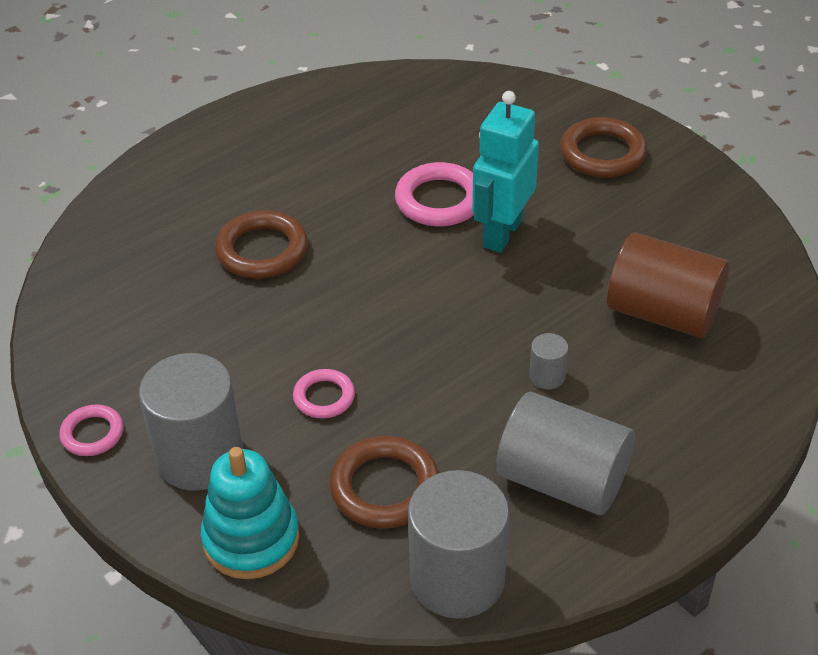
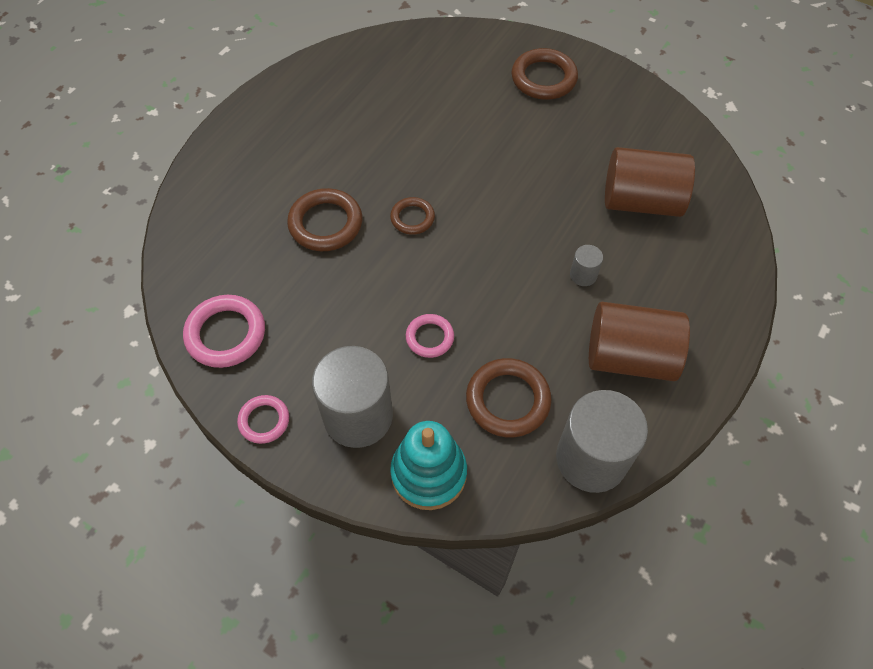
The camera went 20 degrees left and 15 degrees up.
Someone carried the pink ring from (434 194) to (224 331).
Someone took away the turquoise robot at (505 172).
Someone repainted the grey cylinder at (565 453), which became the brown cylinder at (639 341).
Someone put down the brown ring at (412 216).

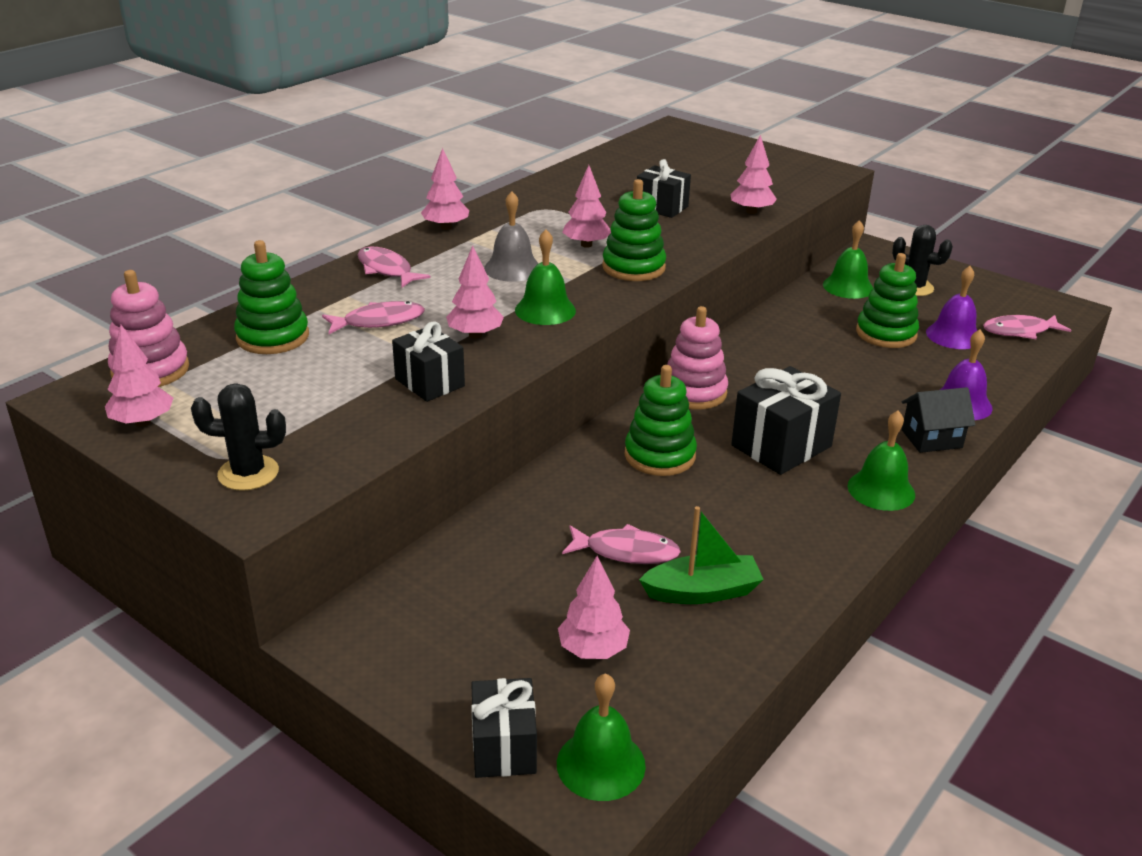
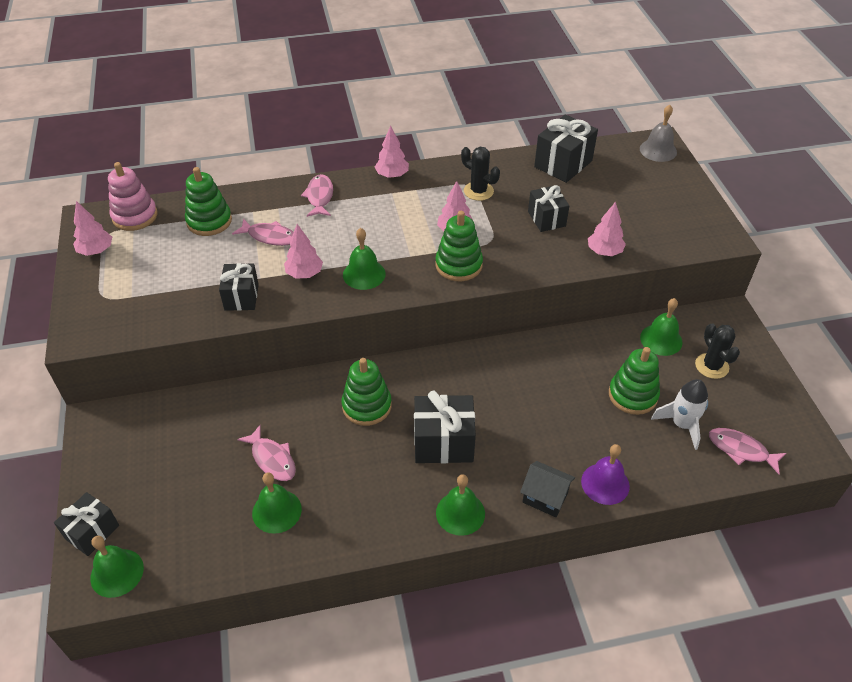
The camera went 40 degrees right and 15 degrees up.
Someone carried the black cactus from (238 437) to (480 174).
Someone carried the grey bell from (511 236) to (658 133).
Someone took away the pink tree at (594 607).
Someone swapped the green boat at (701 555) for the green bell at (277 503).
Someone took away the pink stacking toy at (697 358).
Someone swapped the purple bell at (951 307) for the white rocket at (679 414).
Someone put down the black gift at (566 148).

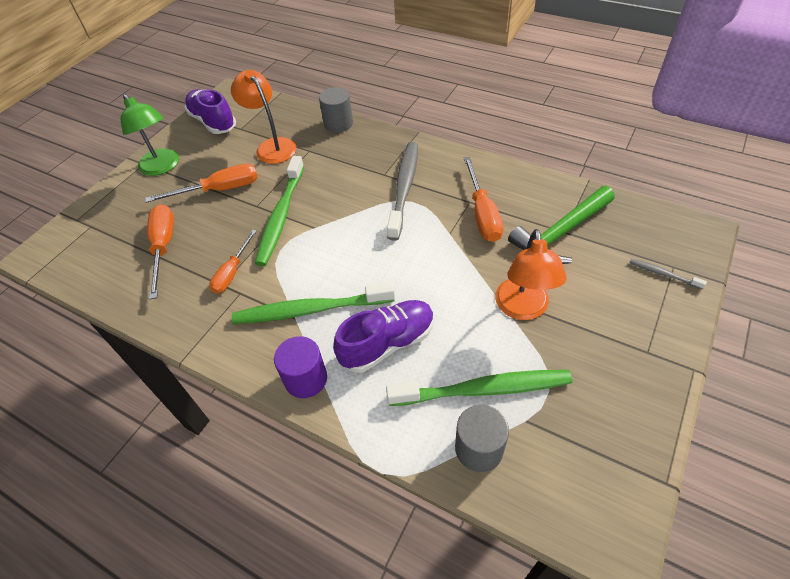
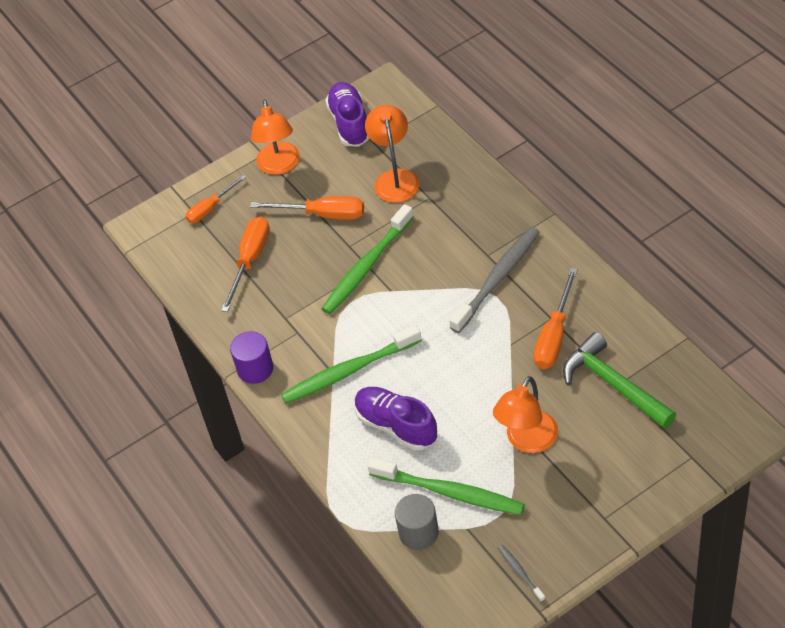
The camera went 30 degrees right and 0 degrees up.
Someone repainted the green lamp at (150 135), which became the orange lamp at (275 137).
Someone carried the orange screwdriver from (233 262) to (215 199).
Someone rotated the green toothbrush at (313 303) by 45 degrees counterclockwise.
Someone carried the purple cylinder from (300 367) to (251 357).
Someone took away the grey cylinder at (336 110).
Someone rotated the purple shoe at (383 336) by 135 degrees counterclockwise.
Someone rotated the green hammer at (561 225) by 60 degrees clockwise.
Someone carried the grey toothbrush from (668 274) to (521 573).

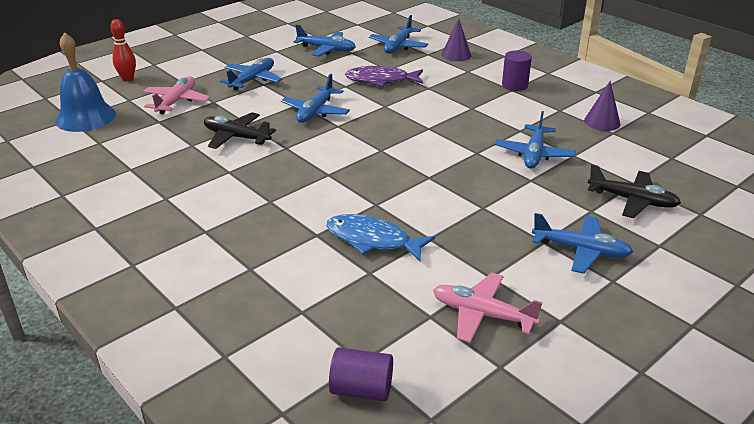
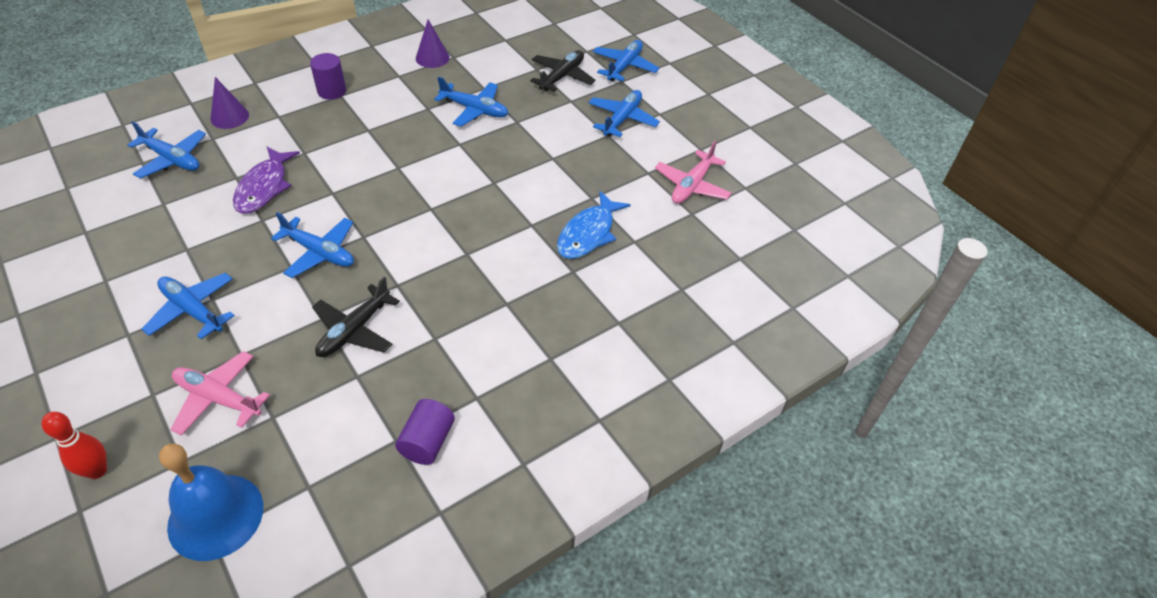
The camera went 85 degrees left and 15 degrees up.
Someone carried the blue plane from (325 40) to (626 61).
Someone carried the purple cylinder from (361 374) to (425 432).

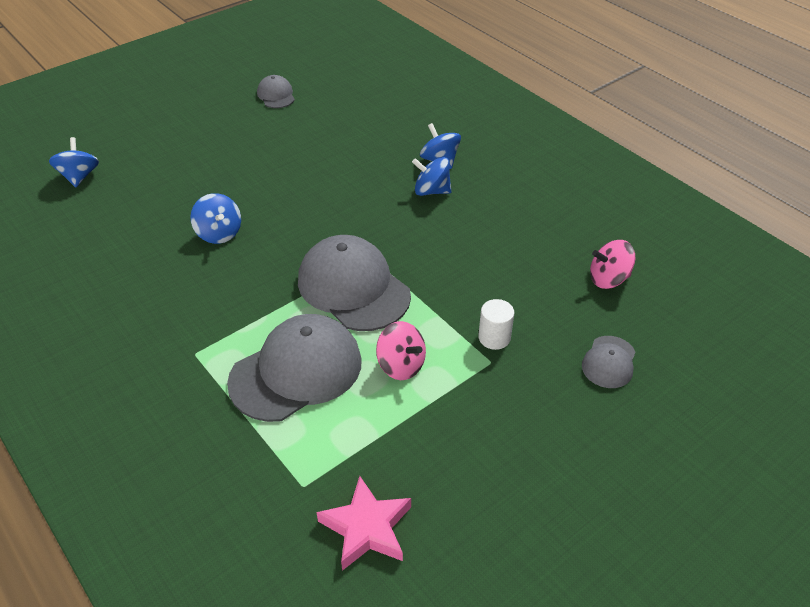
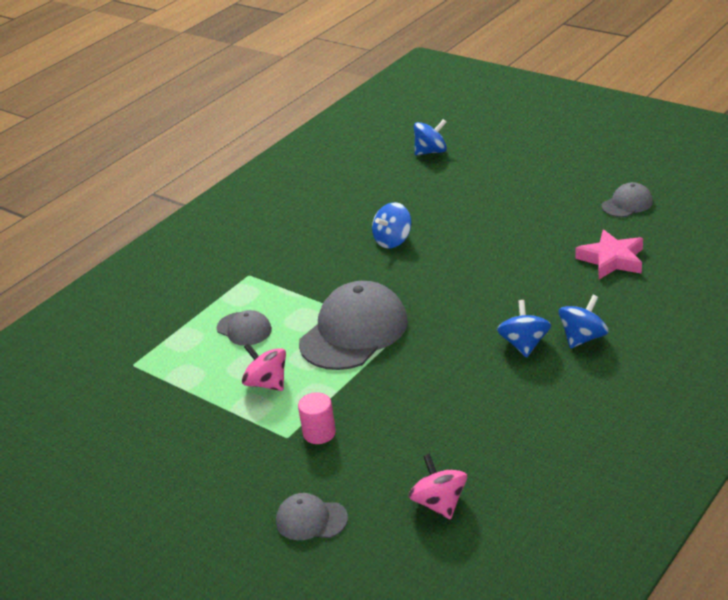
The camera went 80 degrees right and 10 degrees down.
Someone scaled the grey cap at (294 368) by 0.49.
Someone carried the pink star from (364 523) to (609 254).
Someone rotated the pink spinning top at (401 350) by 105 degrees clockwise.
Someone repainted the white cylinder at (496 324), which became the pink cylinder at (317 418).

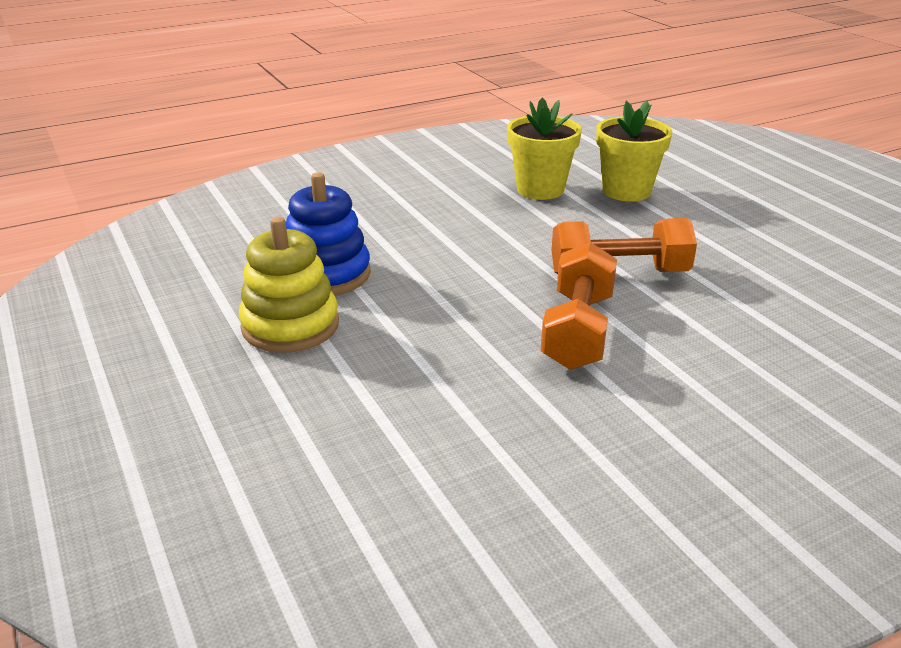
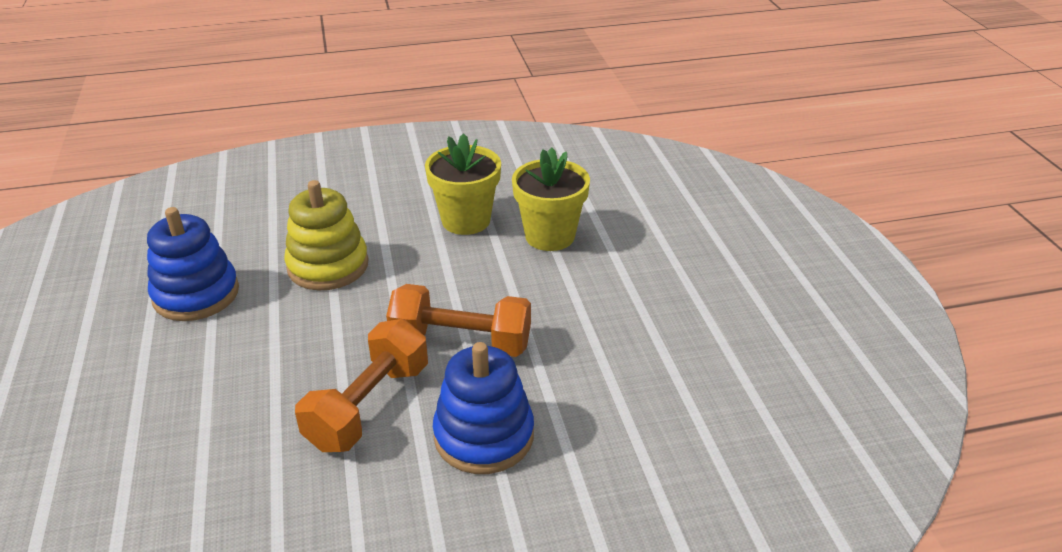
The camera went 15 degrees right and 5 degrees up.
Someone carried the yellow stacking toy from (289 285) to (326 235).
Someone put down the blue stacking toy at (483 408).

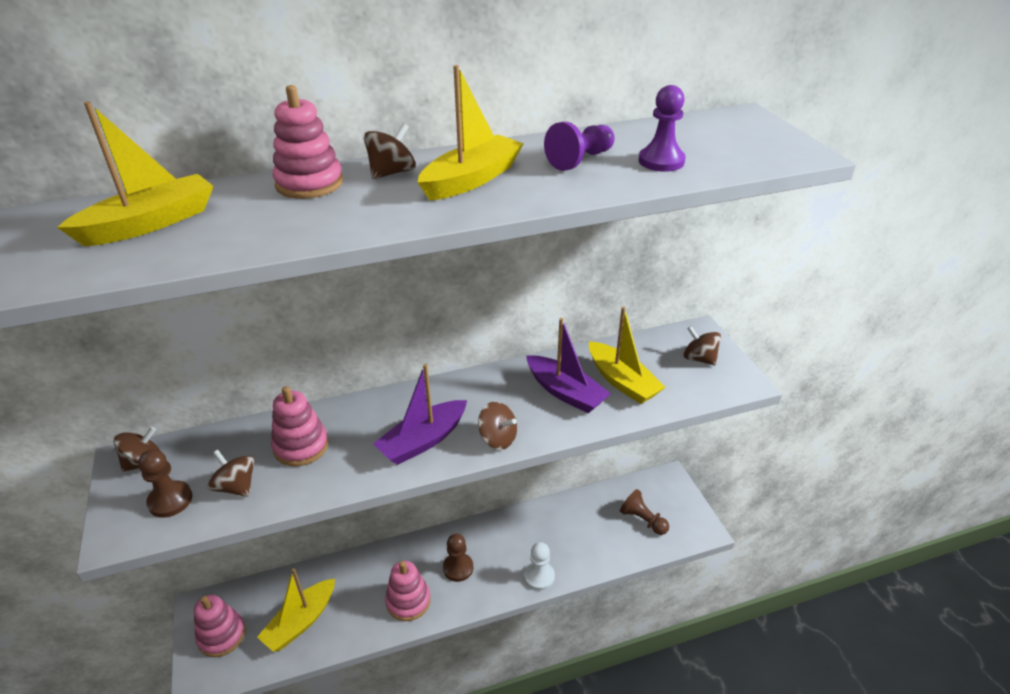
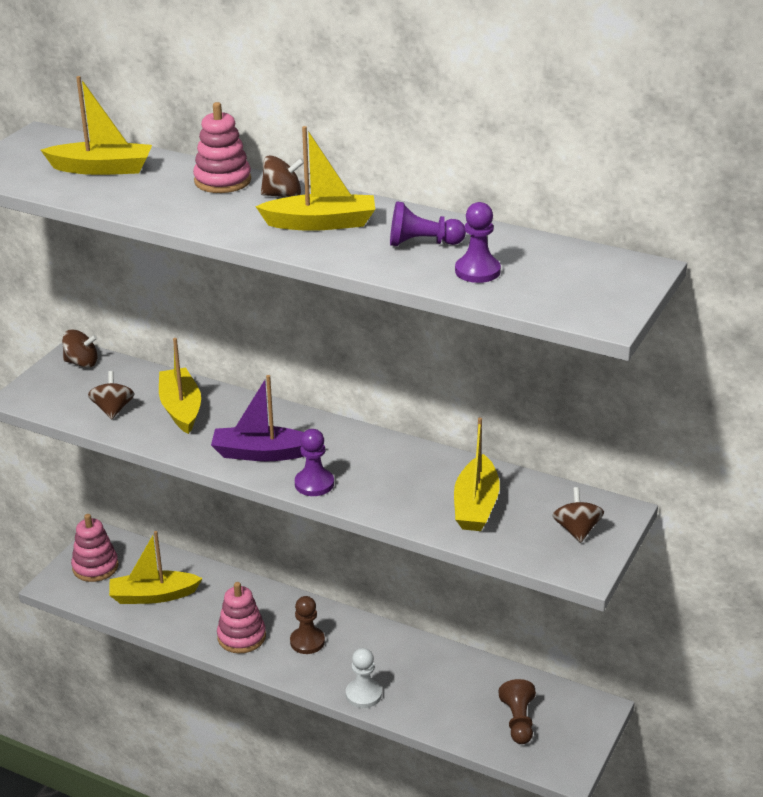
The camera went 45 degrees right and 5 degrees down.
Someone took away the brown pawn at (165 483).
Someone swapped the pink stacking toy at (300 426) for the yellow boat at (180 386).
Someone swapped the brown spinning top at (497 426) for the purple pawn at (314 462).
Someone took away the purple boat at (568 365).

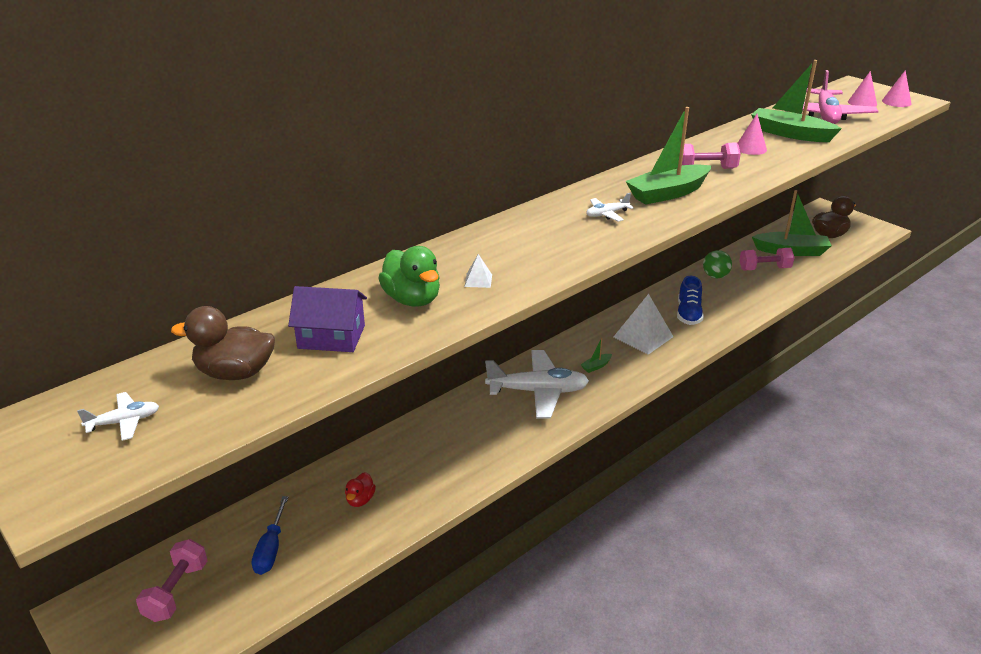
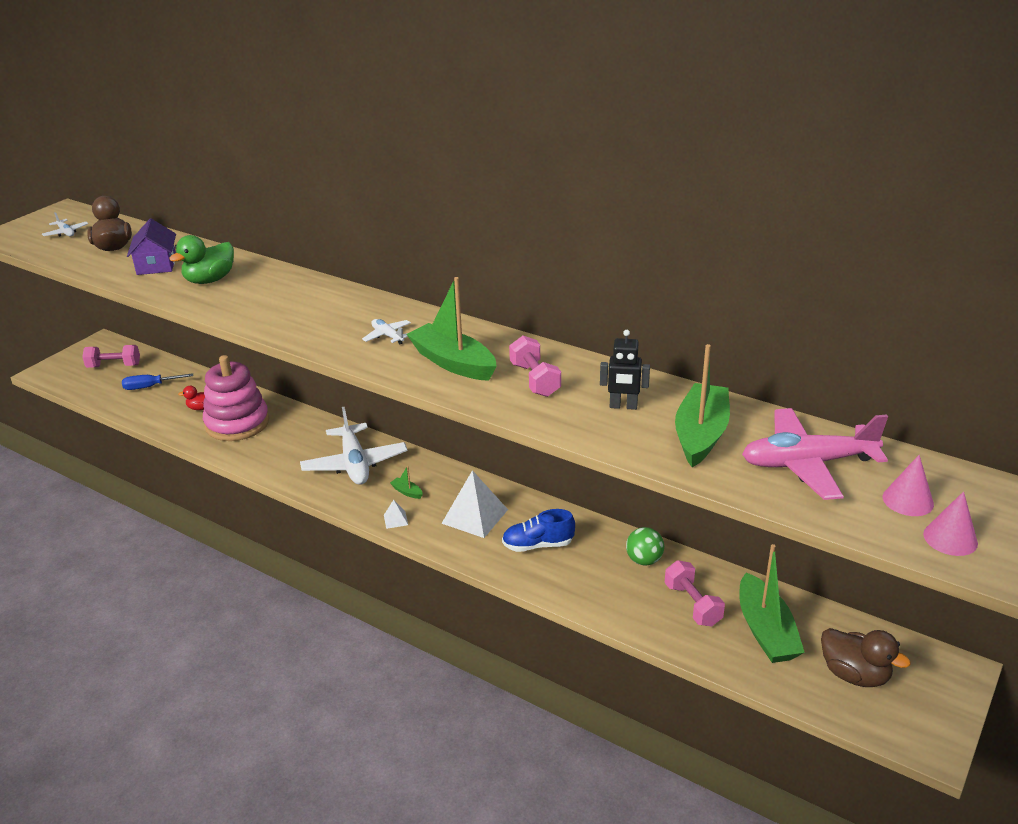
The camera went 75 degrees right and 0 degrees up.
Someone carried the white pyramid from (478 271) to (396 514).
Someone swapped the pink cone at (752 134) for the black robot at (625 370).
Someone put down the pink stacking toy at (236 398).

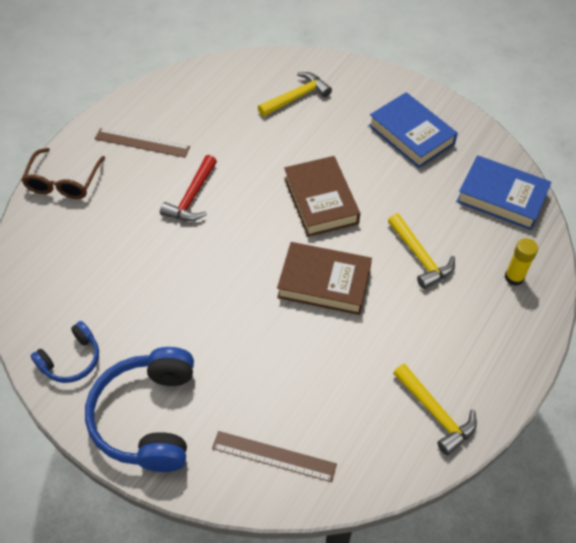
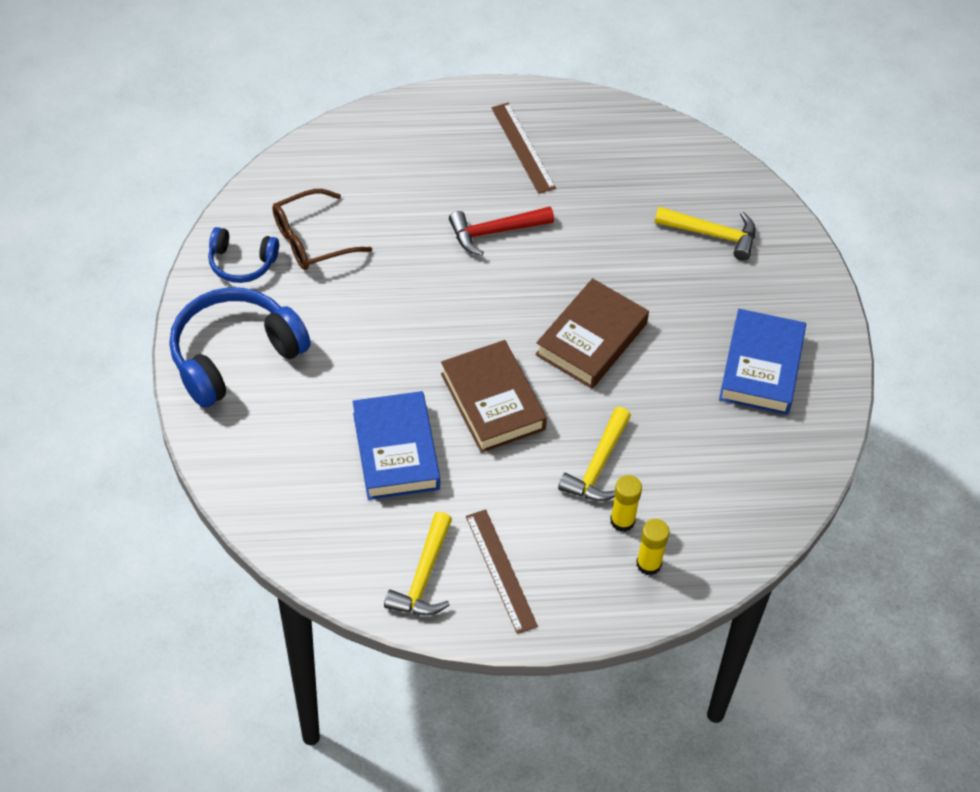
The camera went 50 degrees right and 0 degrees up.
Someone carried the brown glasses from (63 173) to (322 229).
Someone carried the brown ruler from (274 456) to (502 571).
Someone carried the blue book from (504 192) to (396 445).
Someone put down the yellow glue stick at (626 503).

